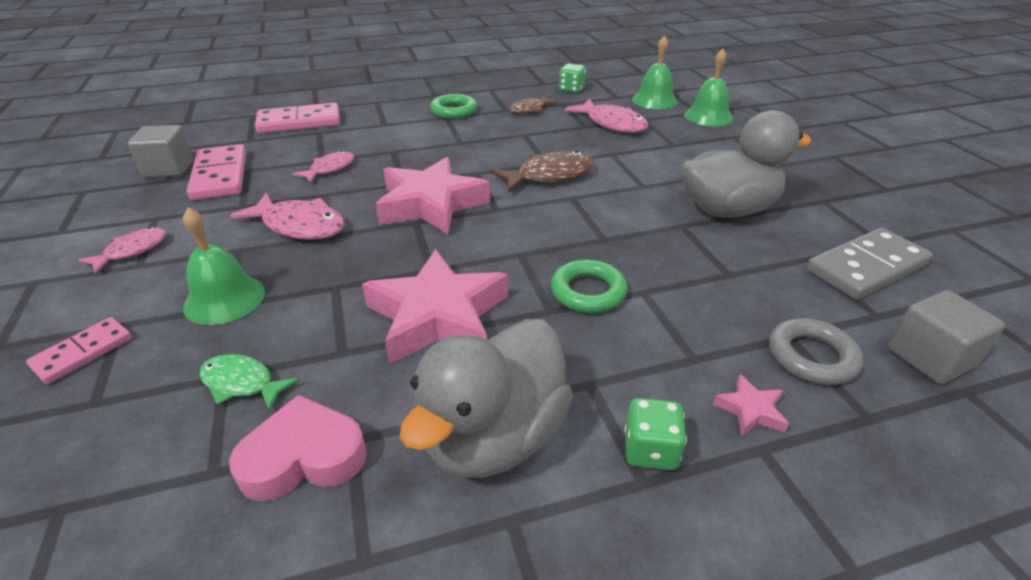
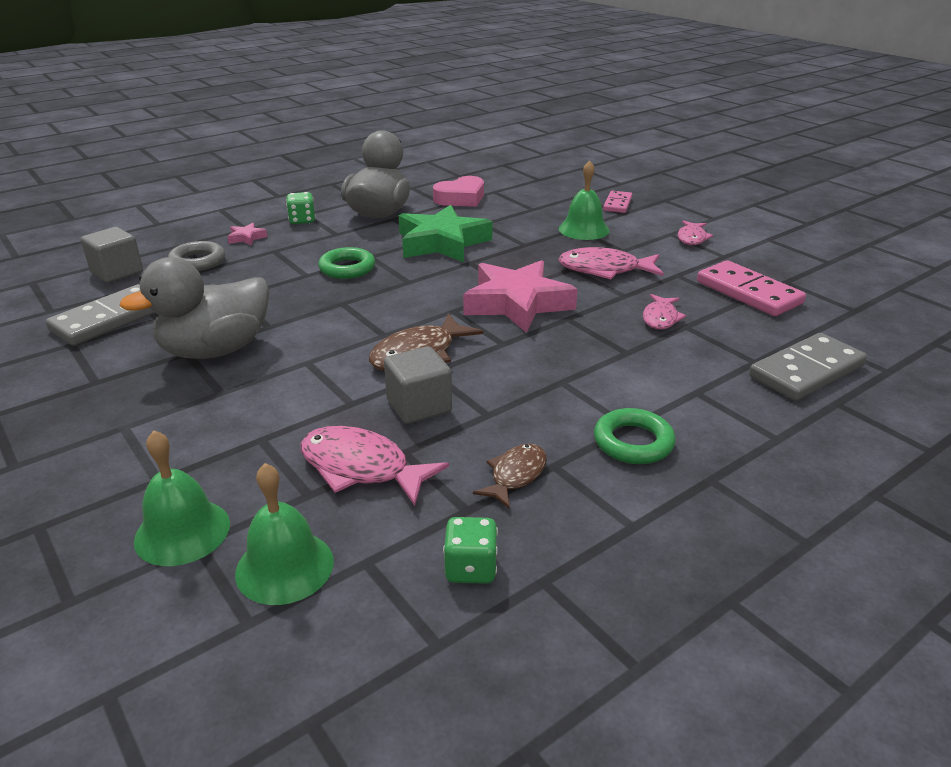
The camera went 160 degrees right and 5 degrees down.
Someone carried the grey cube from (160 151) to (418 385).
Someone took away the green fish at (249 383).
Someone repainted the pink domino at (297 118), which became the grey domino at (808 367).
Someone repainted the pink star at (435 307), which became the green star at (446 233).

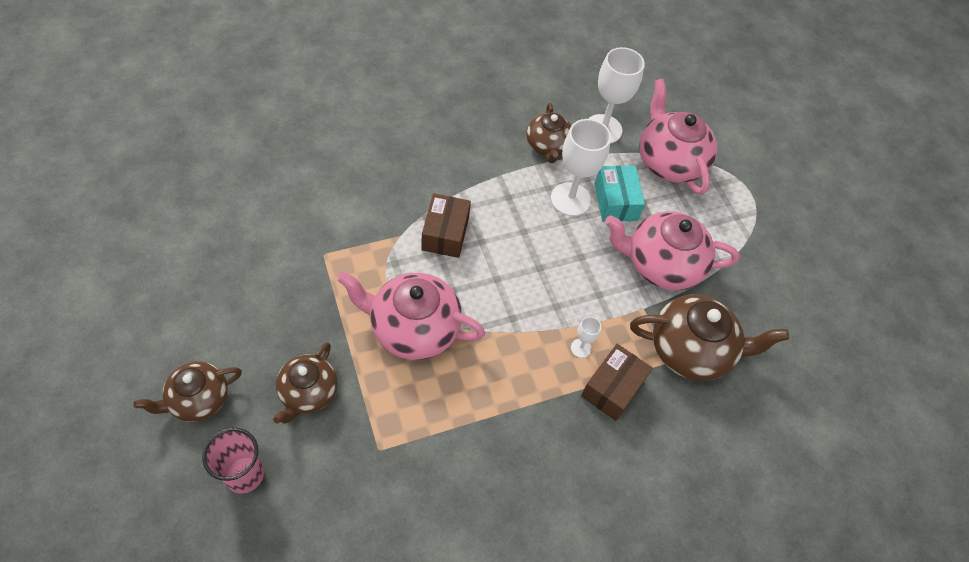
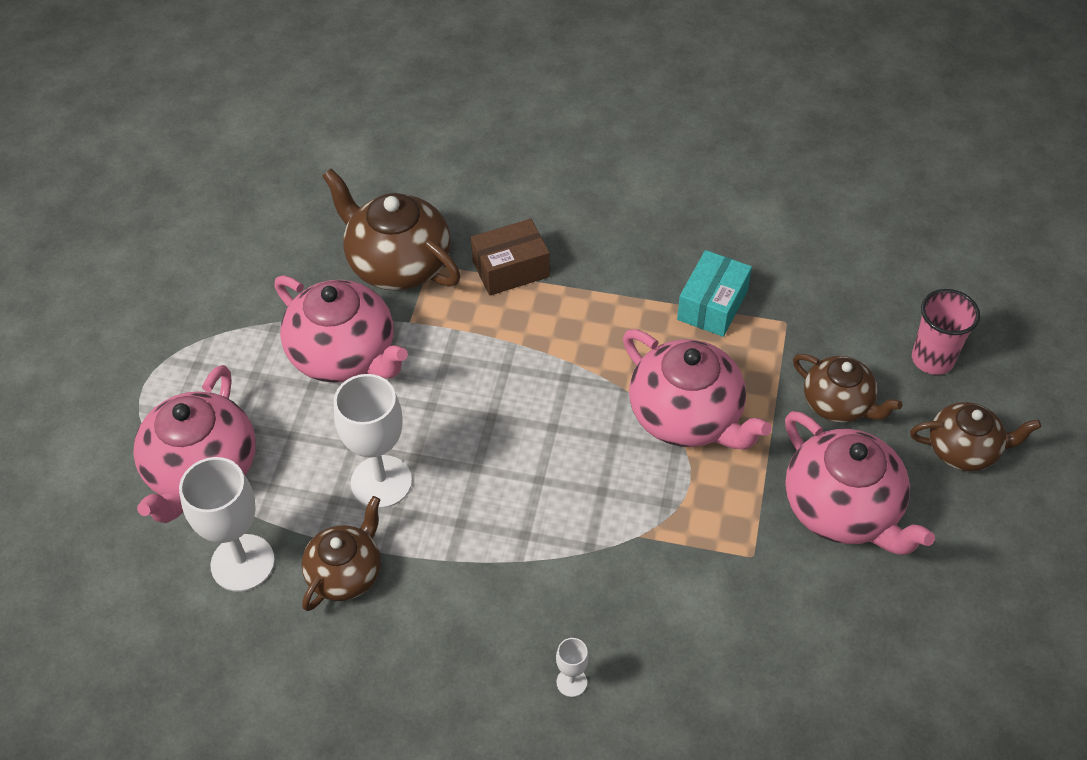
The camera went 140 degrees left and 5 degrees down.
Someone rotated the brown teapot at (305 383) by 75 degrees clockwise.
Someone took away the brown box at (446 225).
Someone carried the white goblet from (586 337) to (572 667).
Someone carried the turquoise box from (619 193) to (714 293).
Someone put down the pink teapot at (860 483).

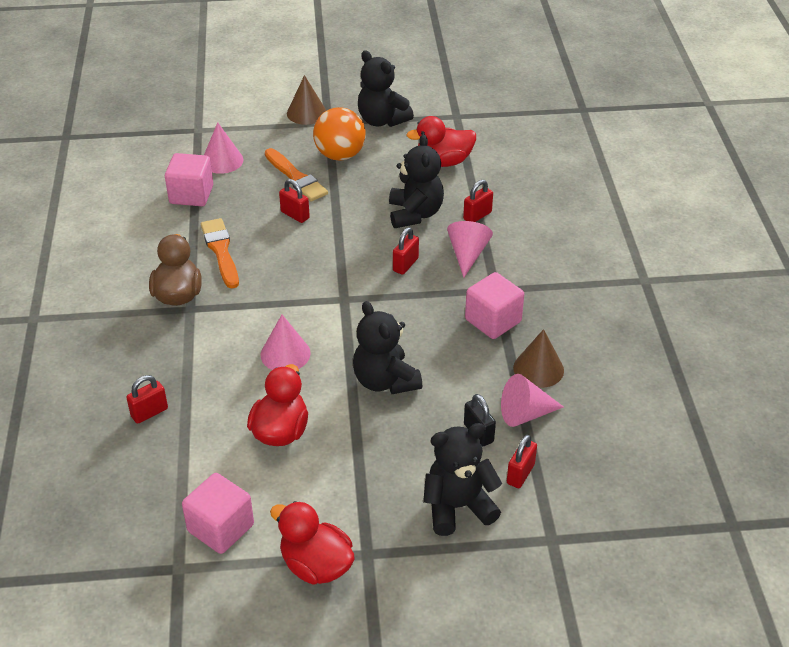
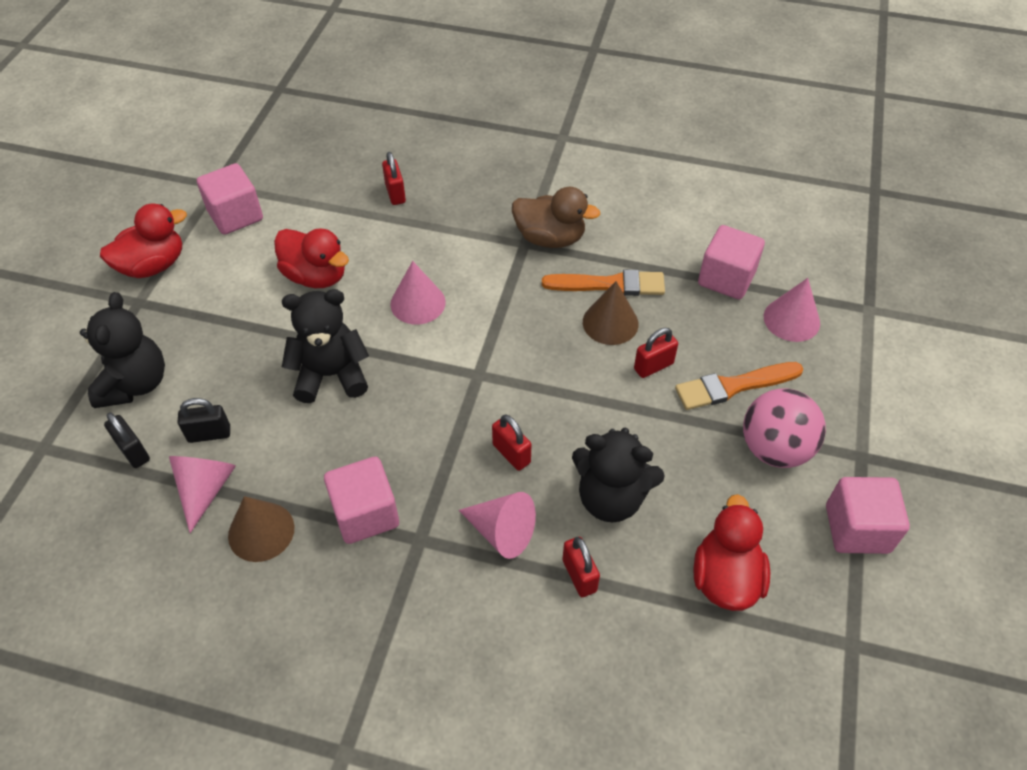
The camera went 110 degrees right and 10 degrees up.
Someone carried the brown cone from (306 100) to (611 313).
Someone repainted the orange ball at (339 134), which became the pink ball at (784 428).
Someone swapped the black teddy bear at (386 88) for the pink cube at (868 515).
Someone repainted the red padlock at (522 461), which became the black padlock at (127 440).

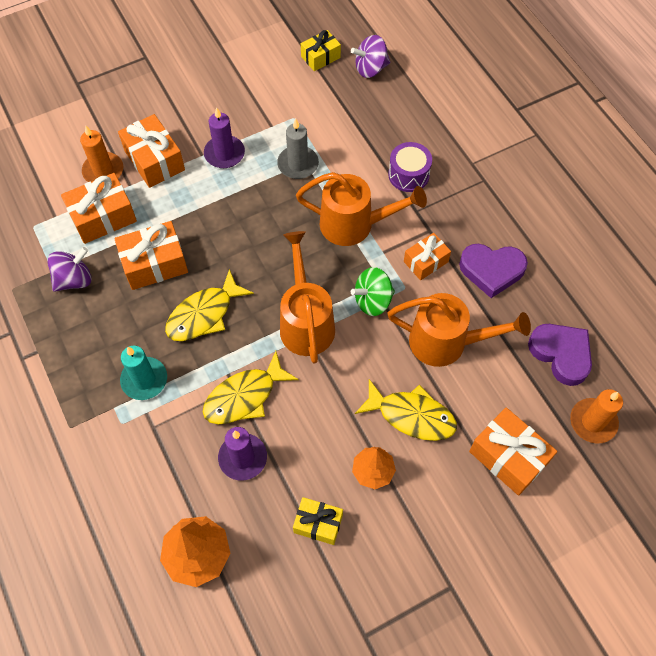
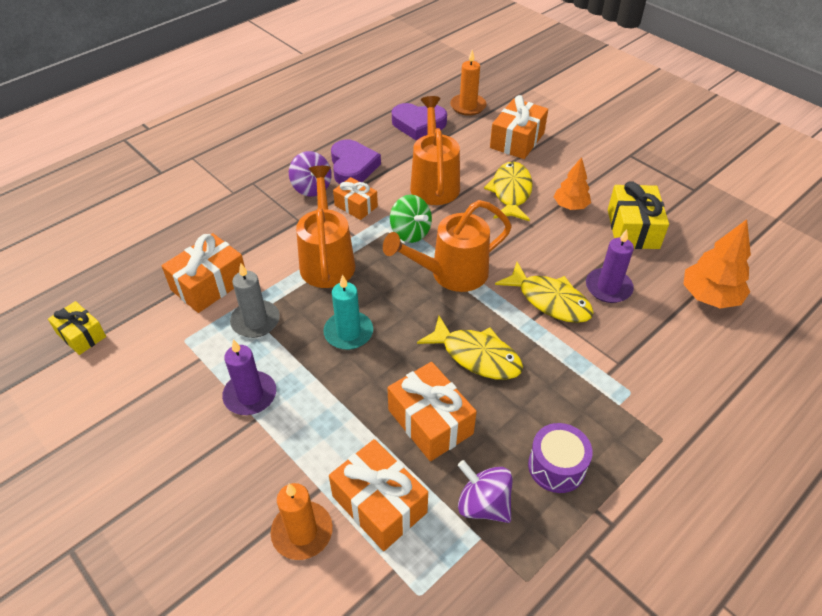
The camera went 105 degrees left and 15 degrees down.
Someone carried the orange gift from (151 151) to (203 273).
Someone carried the turquoise candle from (143 373) to (348 312).
Someone scaled the yellow gift at (318 521) by 1.58.
Someone carried the purple spinning top from (370 56) to (310 174).
Someone carried the purple drum from (410 167) to (560 458).
Someone rotated the purple heart at (560 355) by 120 degrees counterclockwise.

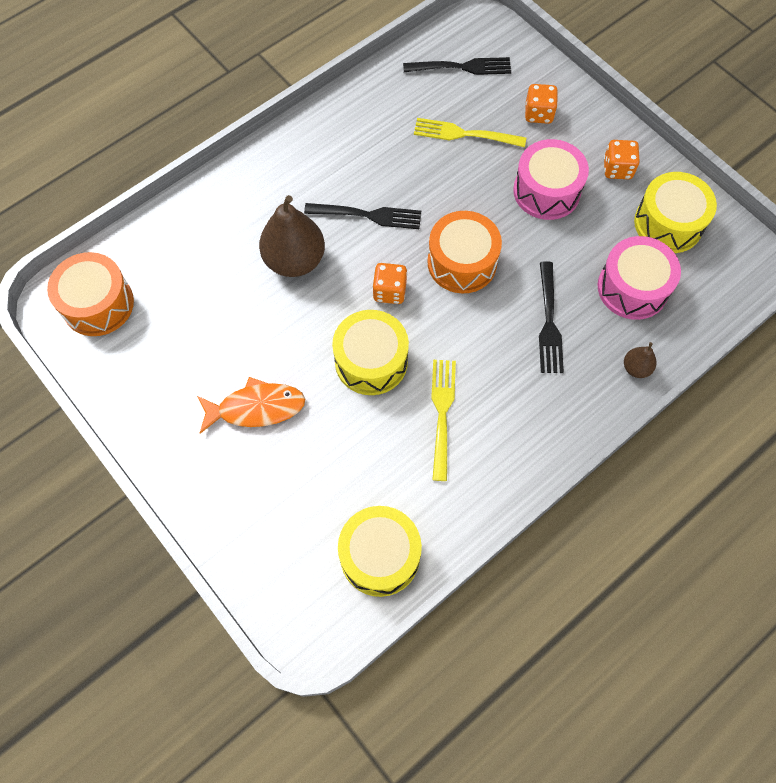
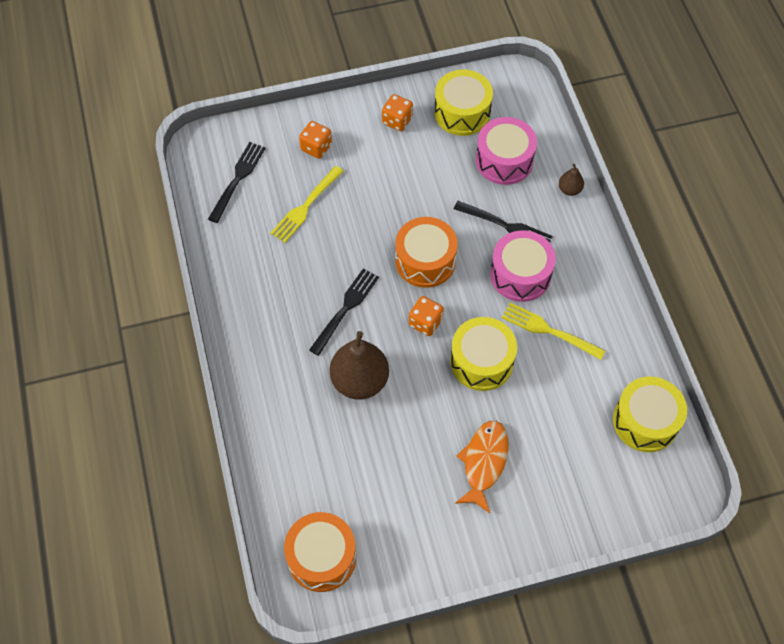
The camera went 65 degrees left and 5 degrees down.
Someone carried the pink drum from (551 179) to (523 266).

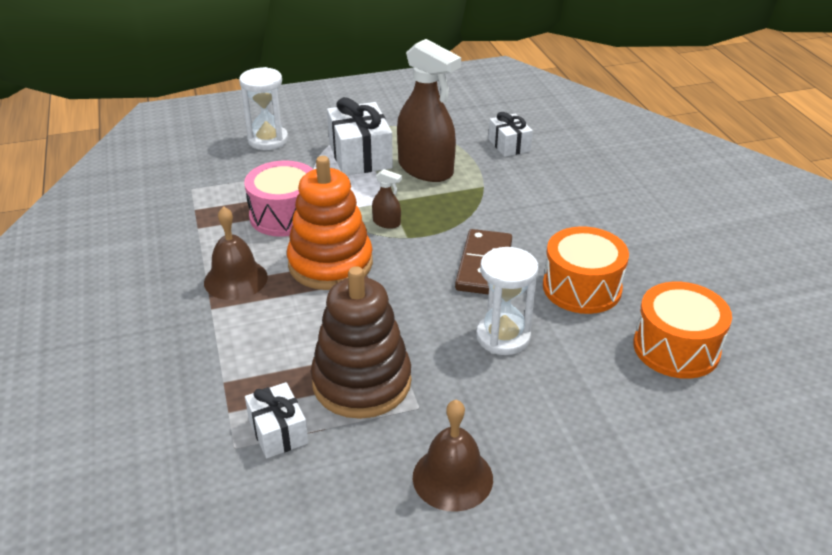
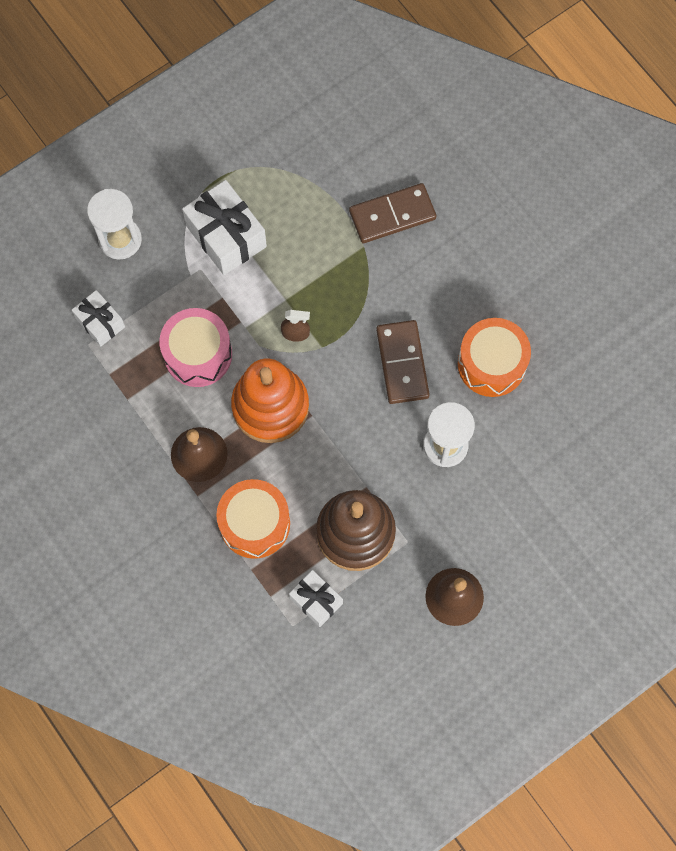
The camera went 20 degrees left and 35 degrees up.
Someone took away the brown spray bottle at (429 110).
Someone carried the white gift from (510 134) to (98 318).
Someone carried the orange drum from (682 330) to (253 519).
Someone put down the brown domino at (392 213).

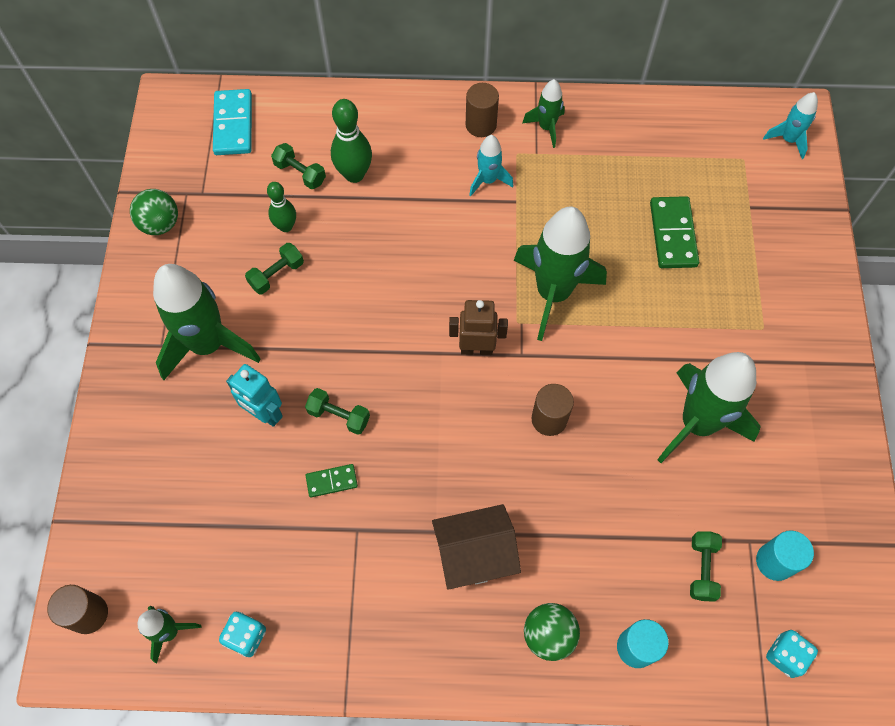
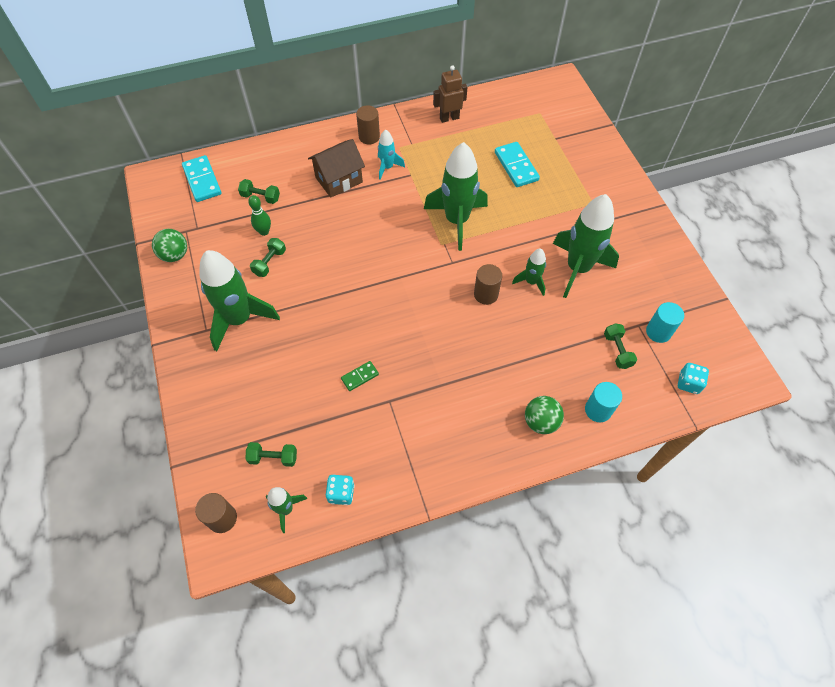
The camera went 20 degrees left and 5 degrees down.
Someone took away the turquoise robot at (254 395).
Someone carried the green dumbbell from (337 411) to (271 454).
Someone took away the green bowling pin at (351 141).
Someone carried the brown house from (476 547) to (336 168).
Someone carried the brown robot from (478 327) to (450 94).
Someone carried the green rocket from (543 113) to (529 272).
Someone repainted the green domino at (674 232), which became the turquoise domino at (517 164).
Someone took away the turquoise rocket at (790 125).

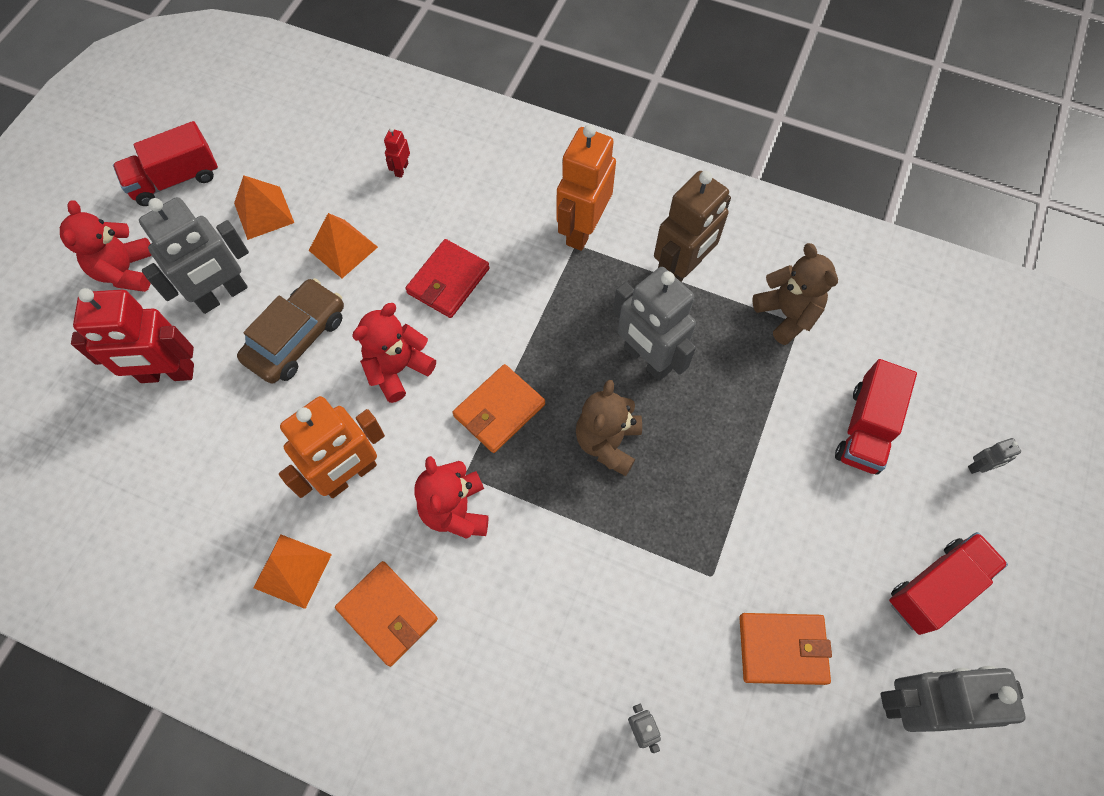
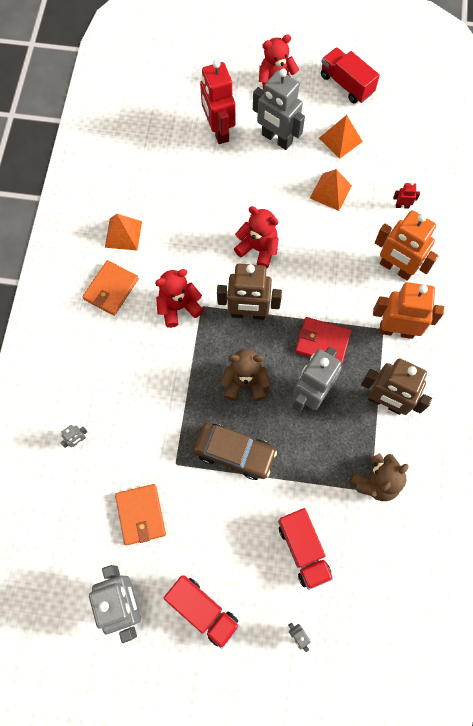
The camera went 75 degrees right and 5 degrees up.
Someone carried the brown car from (290 331) to (235 451).
Someone carried the orange robot from (332 447) to (407 245).
Someone carried the red wallet from (448 278) to (323 341).
Someone swapped the orange wallet at (499 408) for the brown robot at (249 292).
Someone rotated the red truck at (876 417) by 120 degrees counterclockwise.

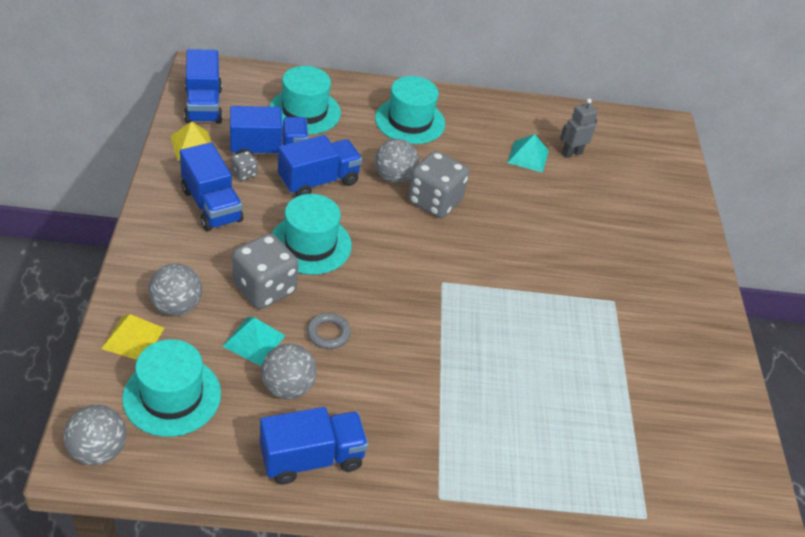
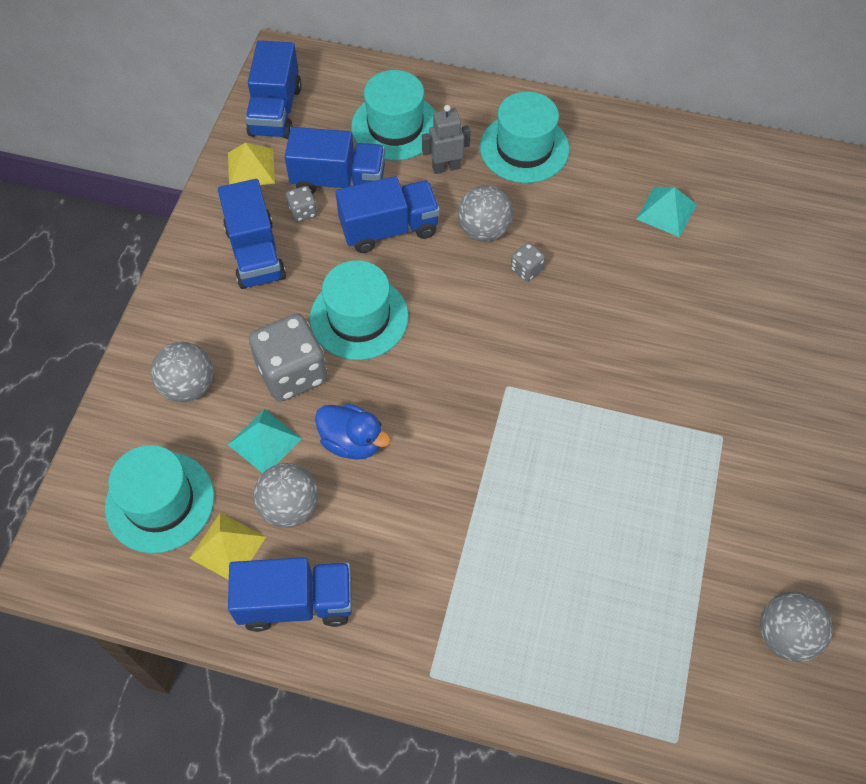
The camera went 20 degrees right and 15 degrees up.
Someone carried the grey ball from (95 435) to (796 627).
Someone carried the yellow pyramid from (132 337) to (227 546).
Someone swapped the grey ring at (329 331) for the blue duck at (353 432).
Someone scaled the grey dice at (438 184) by 0.46.
Someone carried the grey robot from (579 128) to (446 139).

